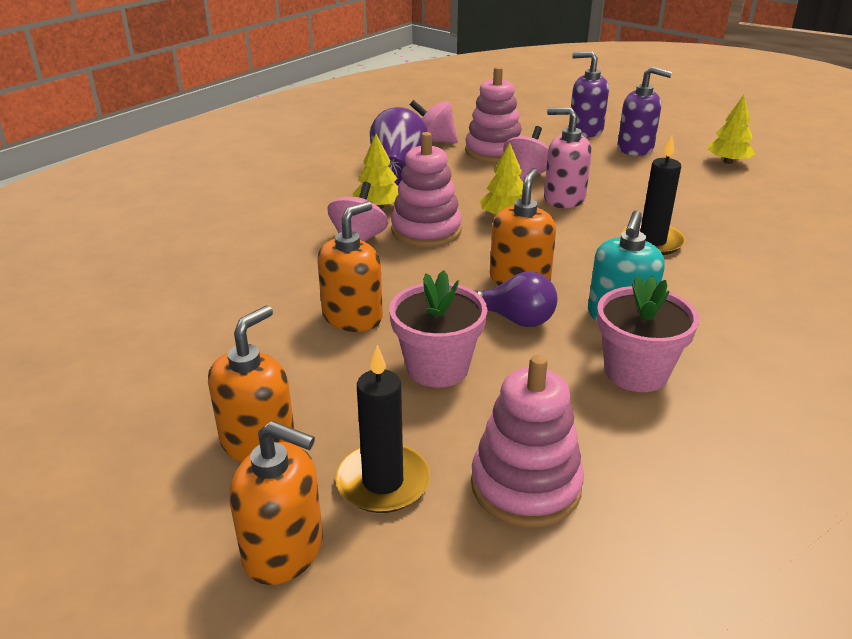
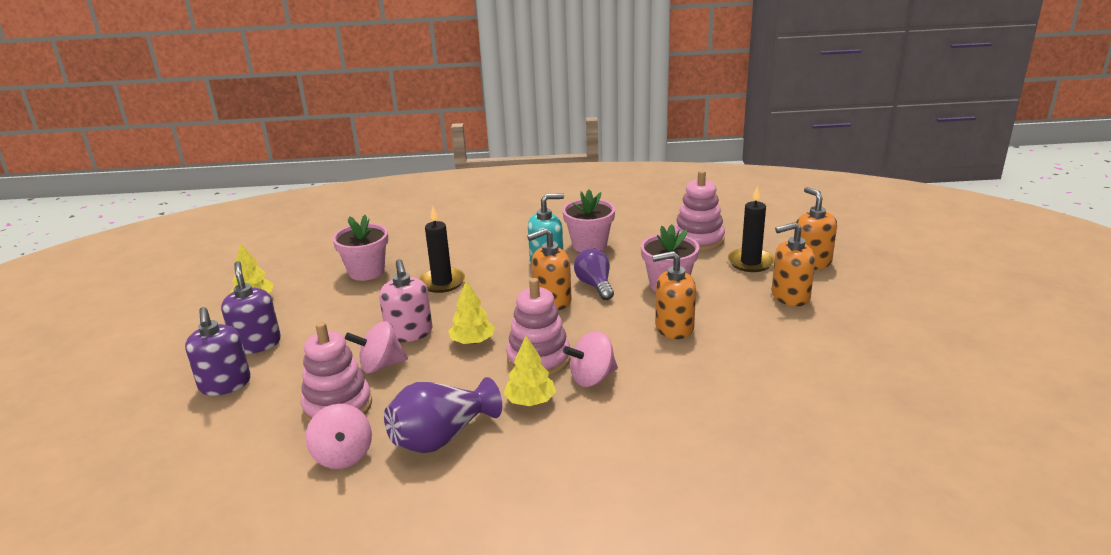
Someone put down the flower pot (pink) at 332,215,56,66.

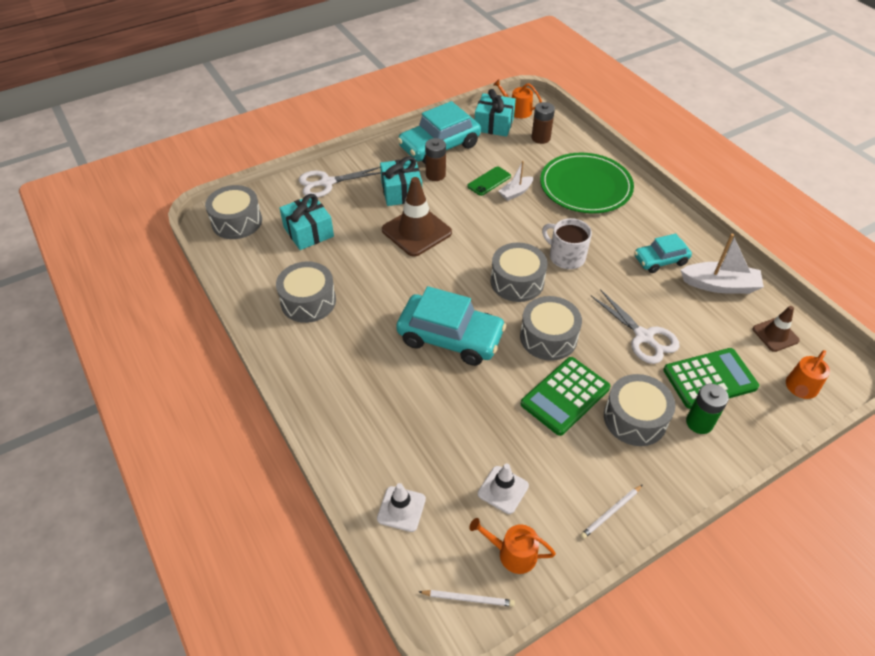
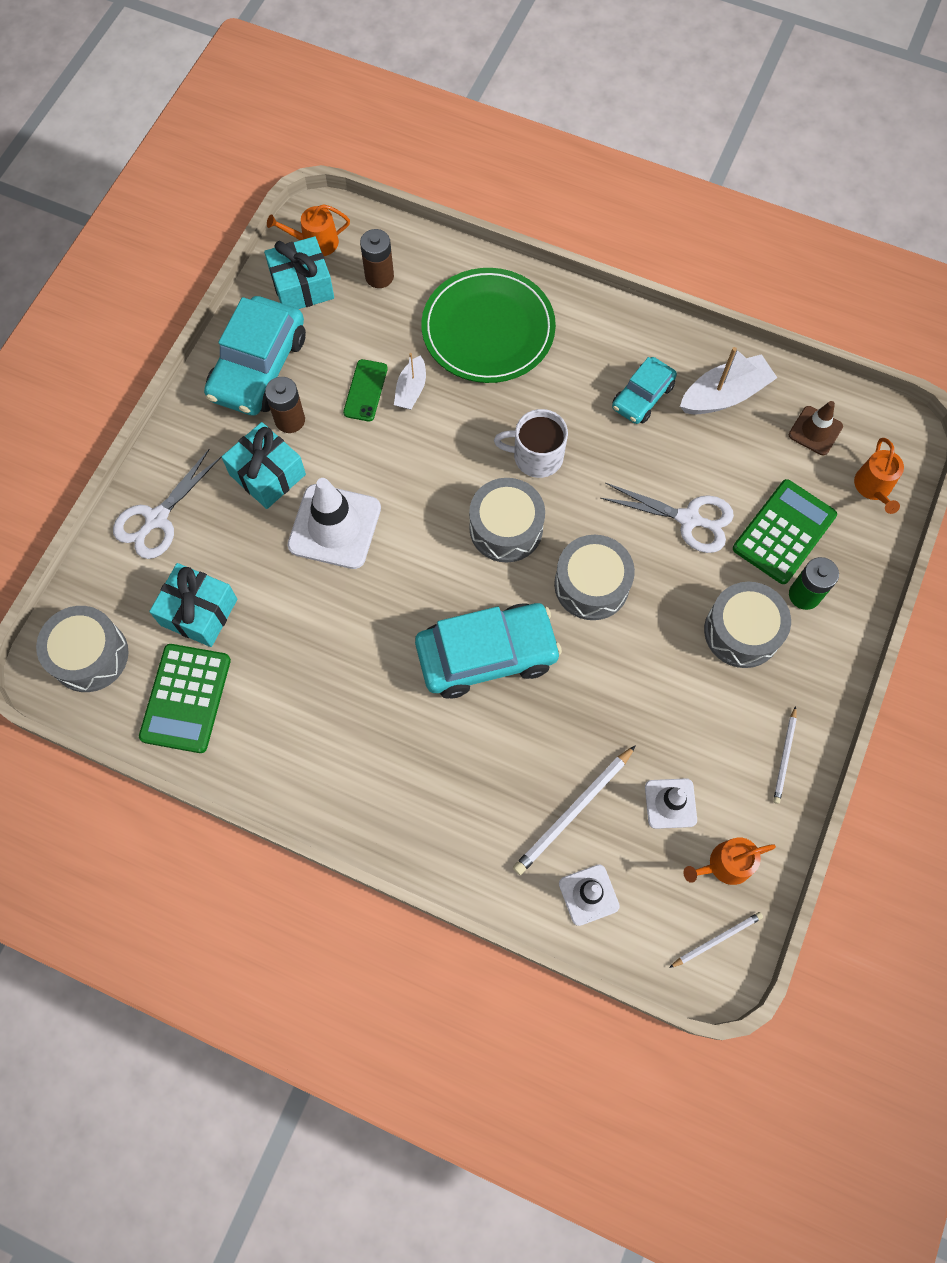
Someone carried the calculator (green) from 521,357,89,79 to 139,644,92,109.
Someone repainted the traffic cone (brown) at 382,177,70,80, which became the traffic cone (white) at 287,478,94,91.
Someone put down the pencil (white) at 513,745,123,130.
Someone took away the drum (grey) at 276,262,60,61.

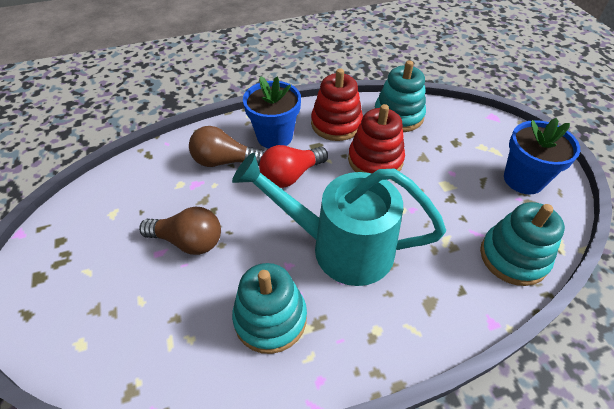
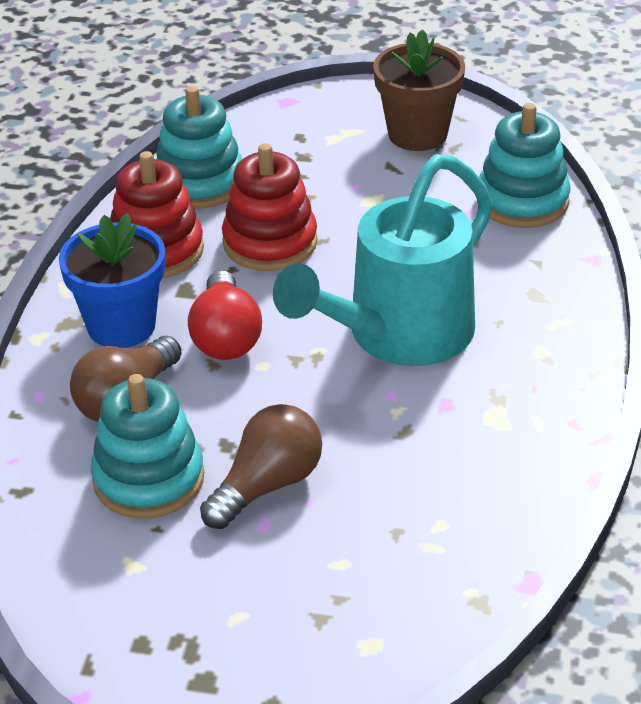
Someone carried the stacking toy (turquoise) from 232,263,75,91 to 90,374,114,145.
Someone repainted the flower pot (blue) at 504,118,76,76, which became the flower pot (brown) at 373,29,92,122.

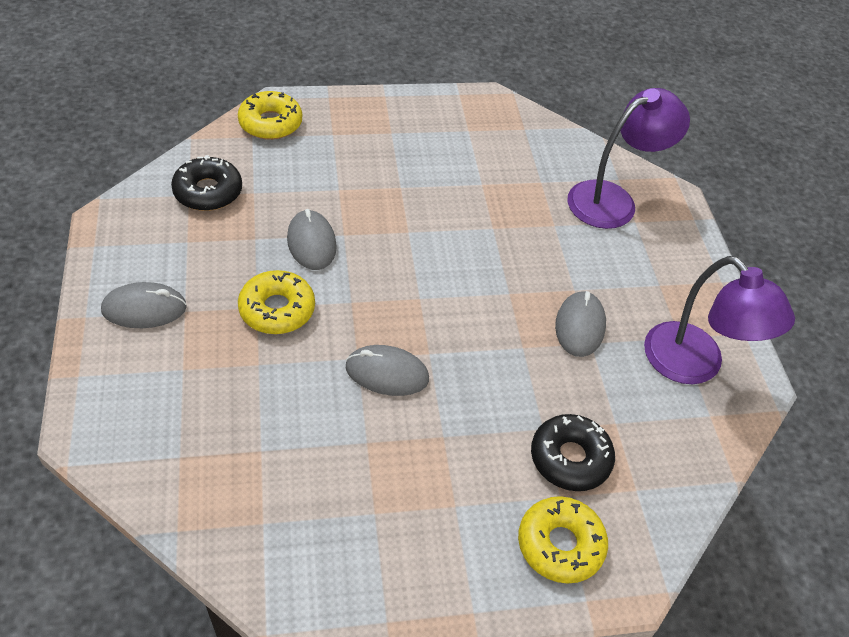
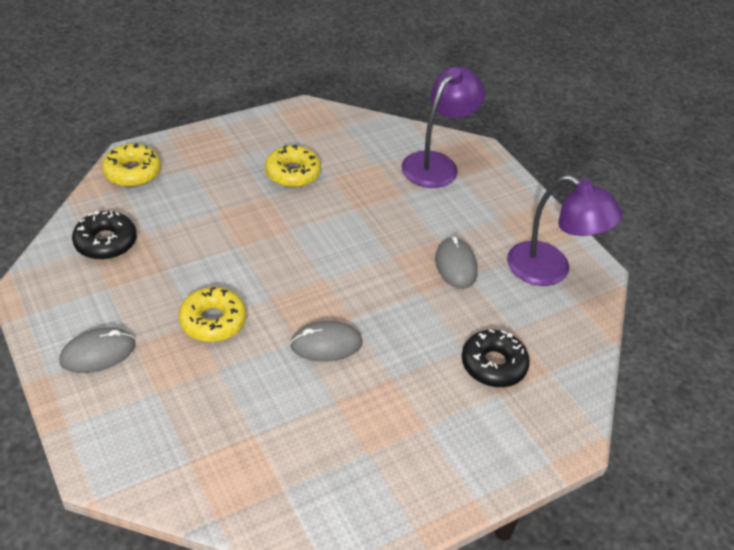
Someone carried the donut (yellow) from 518,496,90,88 to 265,145,56,42.
Someone took away the mouse (grey) at 287,209,50,61.

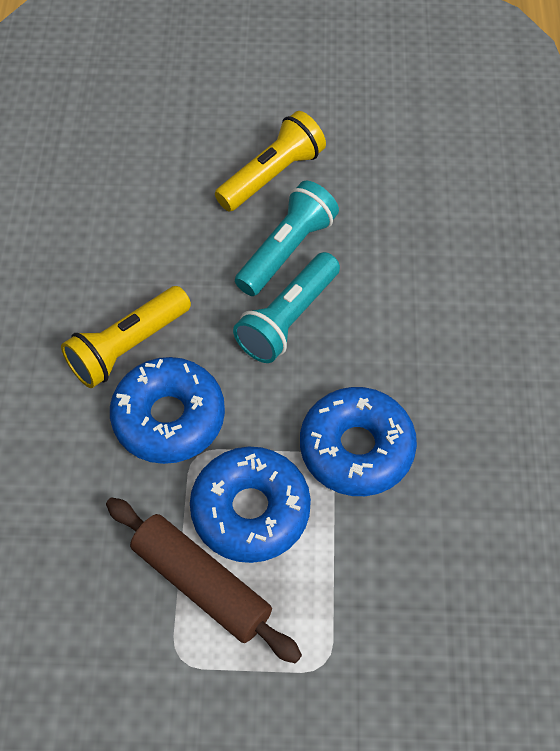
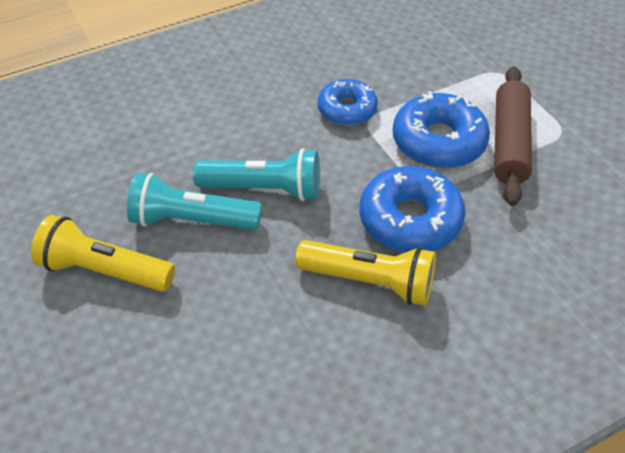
Someone scaled the donut (blue) at 300,387,117,109 by 0.66.

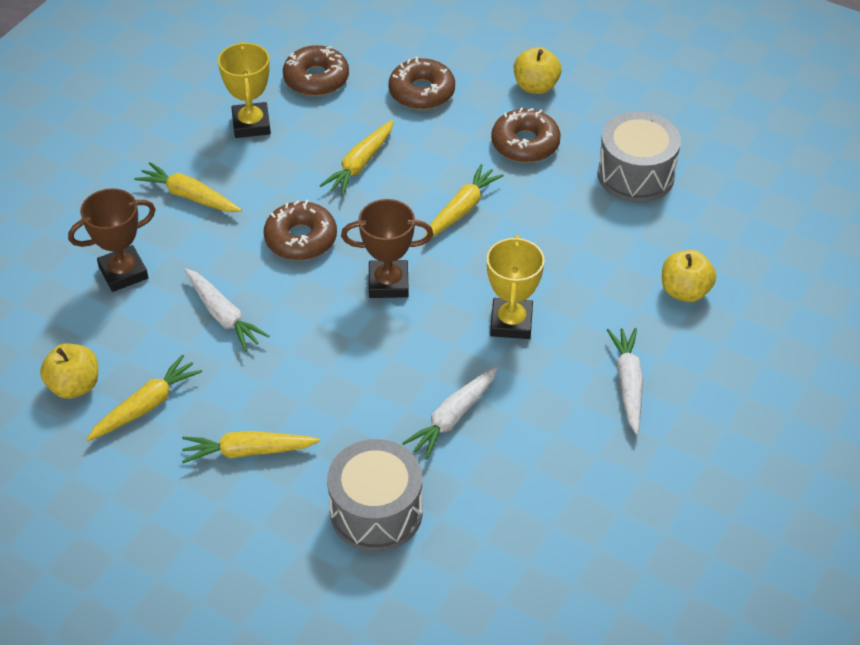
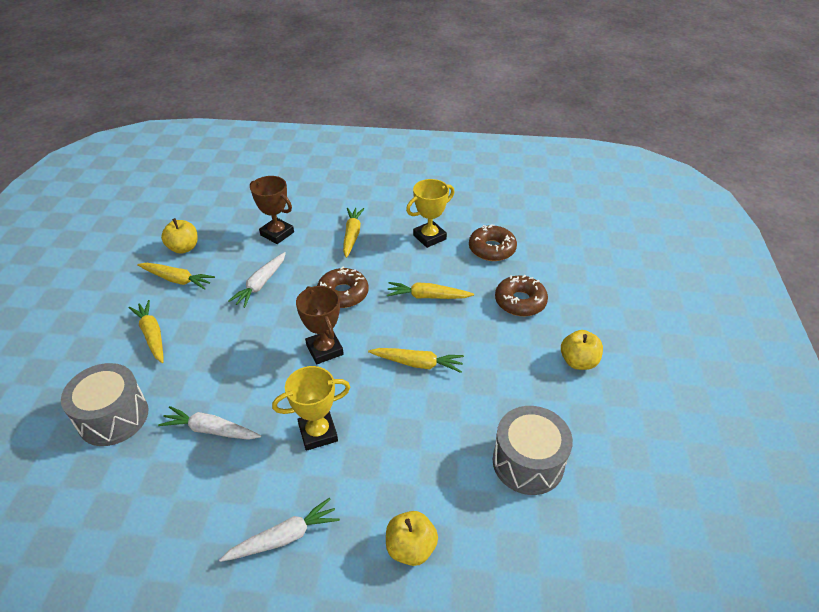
Someone took away the donut (brown) at 491,107,70,56.

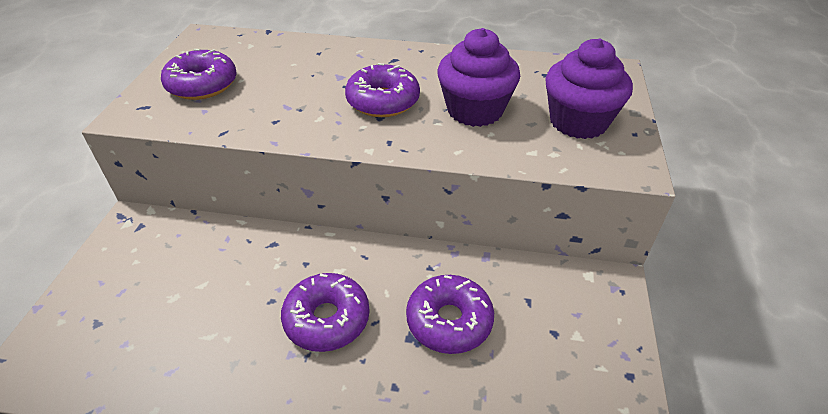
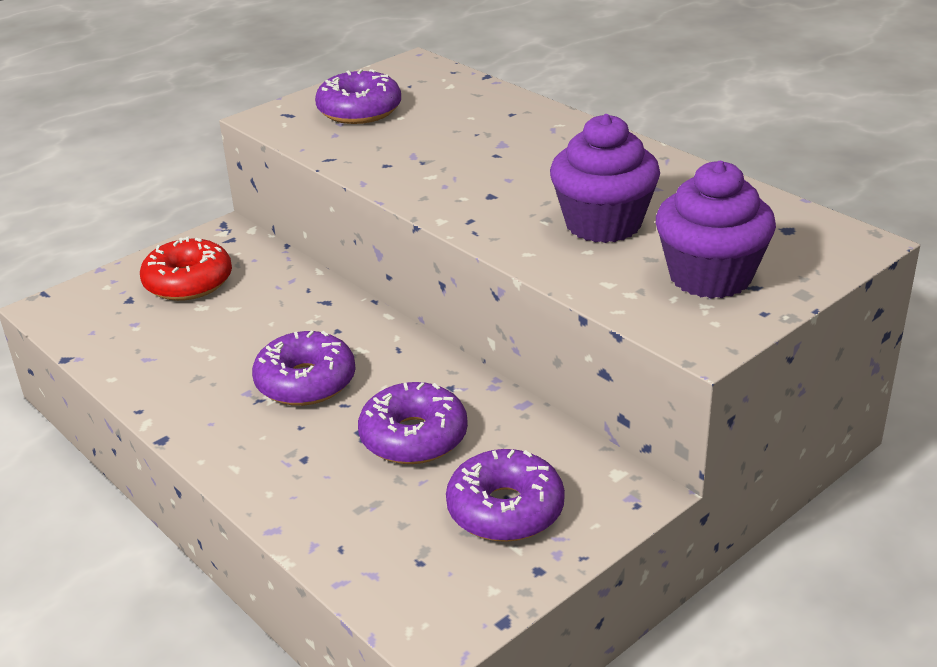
Someone put down the donut (red) at 140,237,92,64.
Someone carried the donut (purple) from 345,63,75,54 to 446,449,119,93.

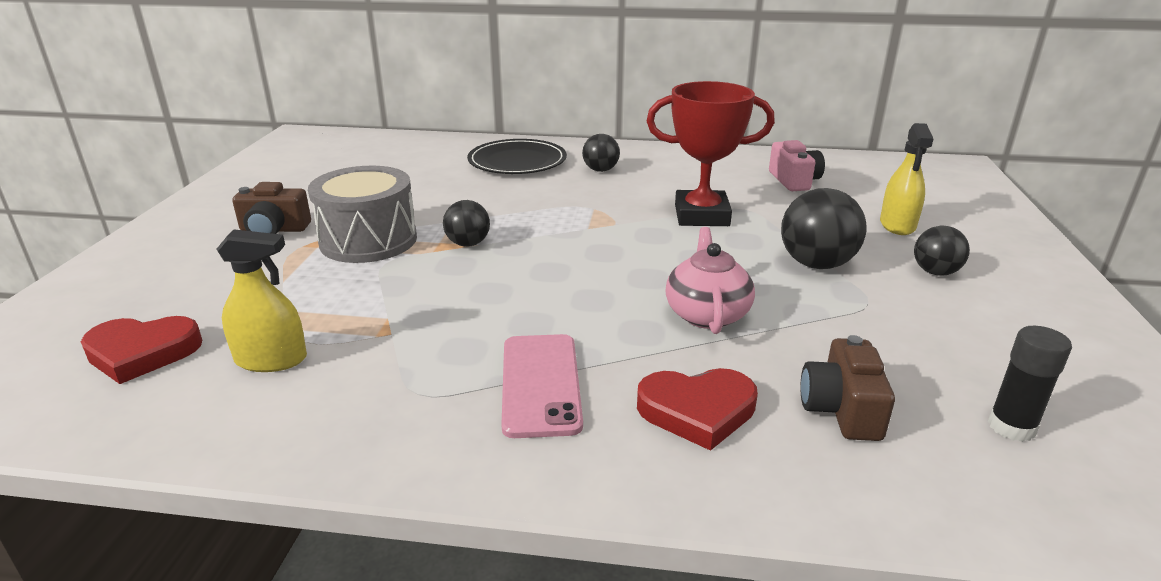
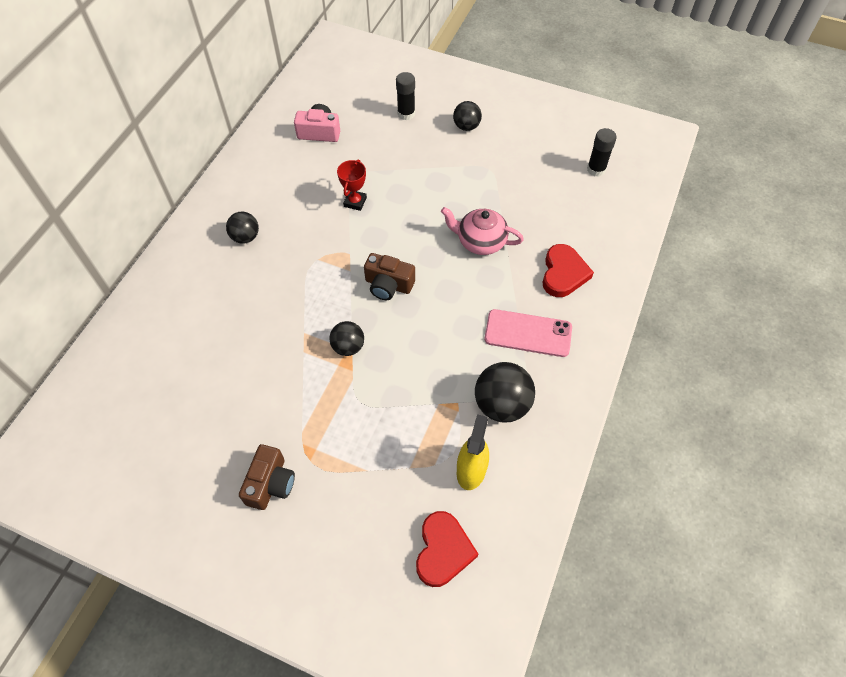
Someone scaled the trophy (red) at 647,81,128,145 by 0.51.
Someone carried the camera (brown) from 800,335,95,106 to 364,253,51,47.
Someone swapped the spray bottle (yellow) at 880,123,54,112 for the glue stick (black) at 396,72,19,48.
Someone carried the ball (black) from 781,188,86,81 to 475,362,60,60.
Someone took away the drum (grey) at 308,166,109,97.
Someone took away the plate (black) at 467,139,100,35.

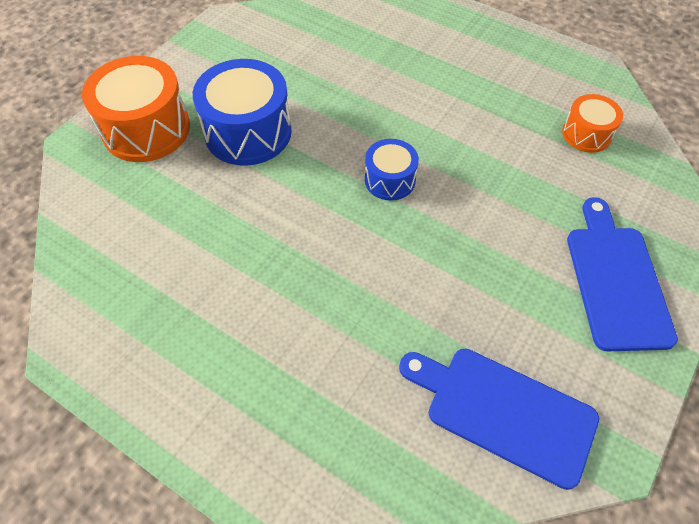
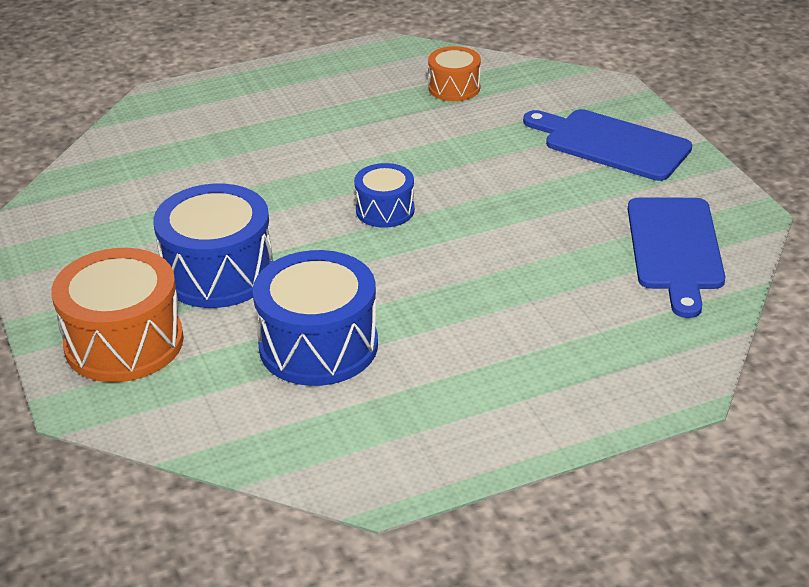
Someone put down the drum (blue) at 253,250,125,136.
Someone rotated the cutting board (blue) at 399,349,200,141 by 60 degrees counterclockwise.

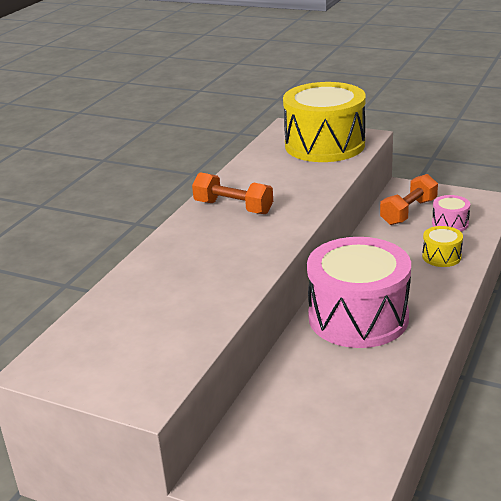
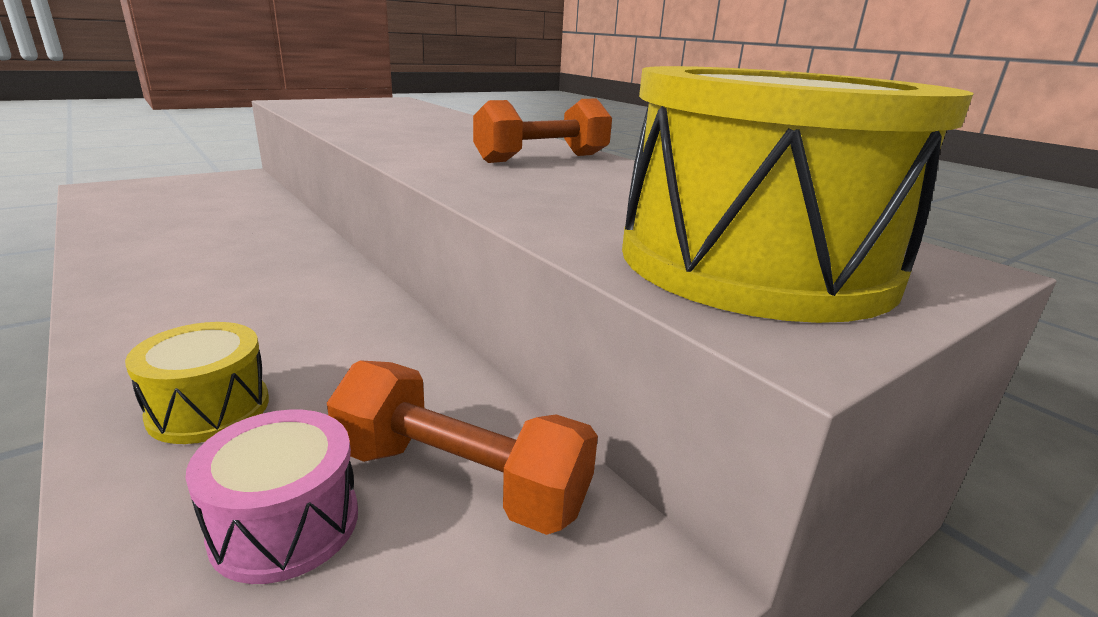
Someone rotated the dumbbell (orange) at 380,174,58,51 by 45 degrees counterclockwise.
Someone took away the drum (pink) at 307,237,104,111.

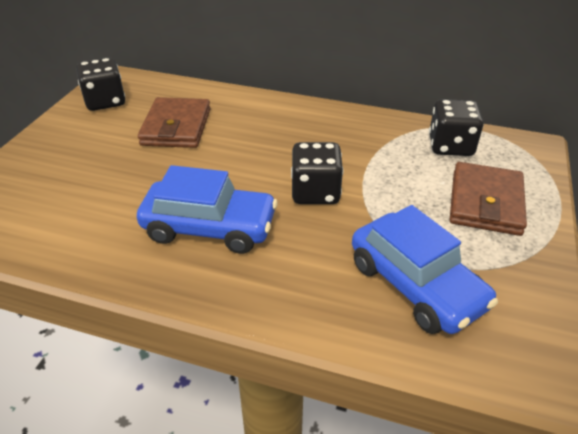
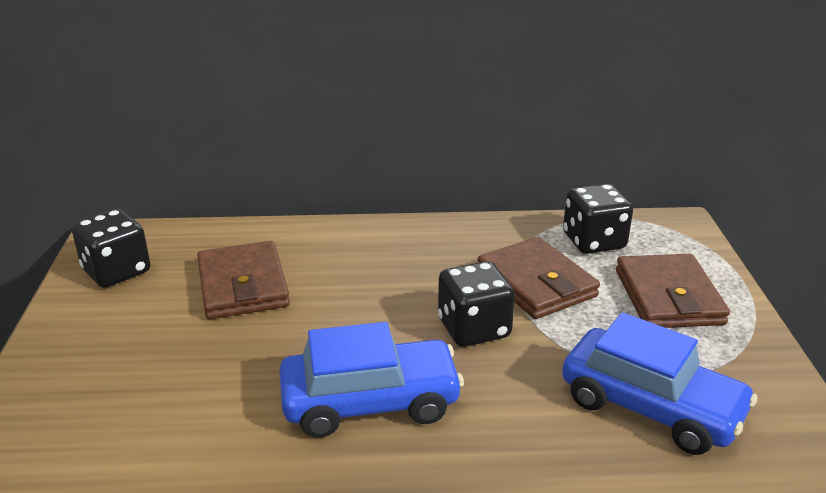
Someone put down the wallet (brown) at 477,237,123,82.

